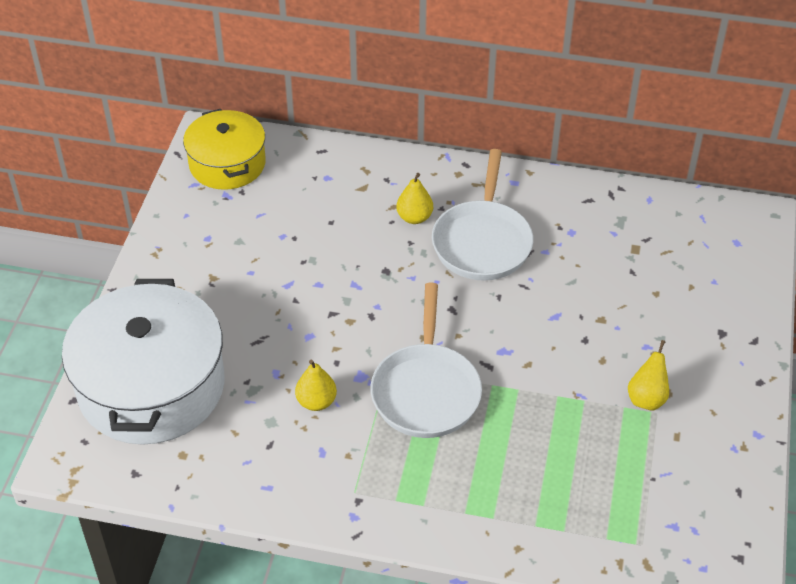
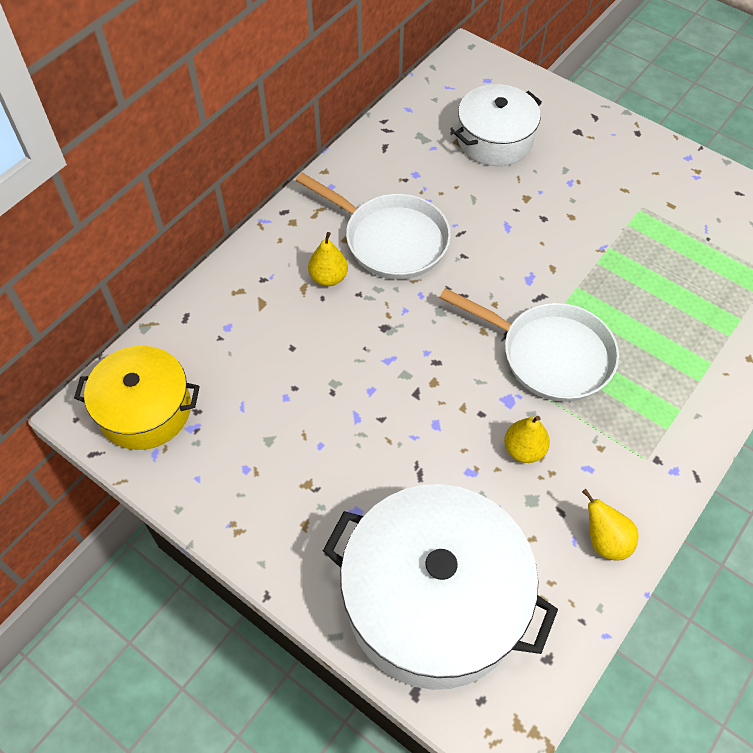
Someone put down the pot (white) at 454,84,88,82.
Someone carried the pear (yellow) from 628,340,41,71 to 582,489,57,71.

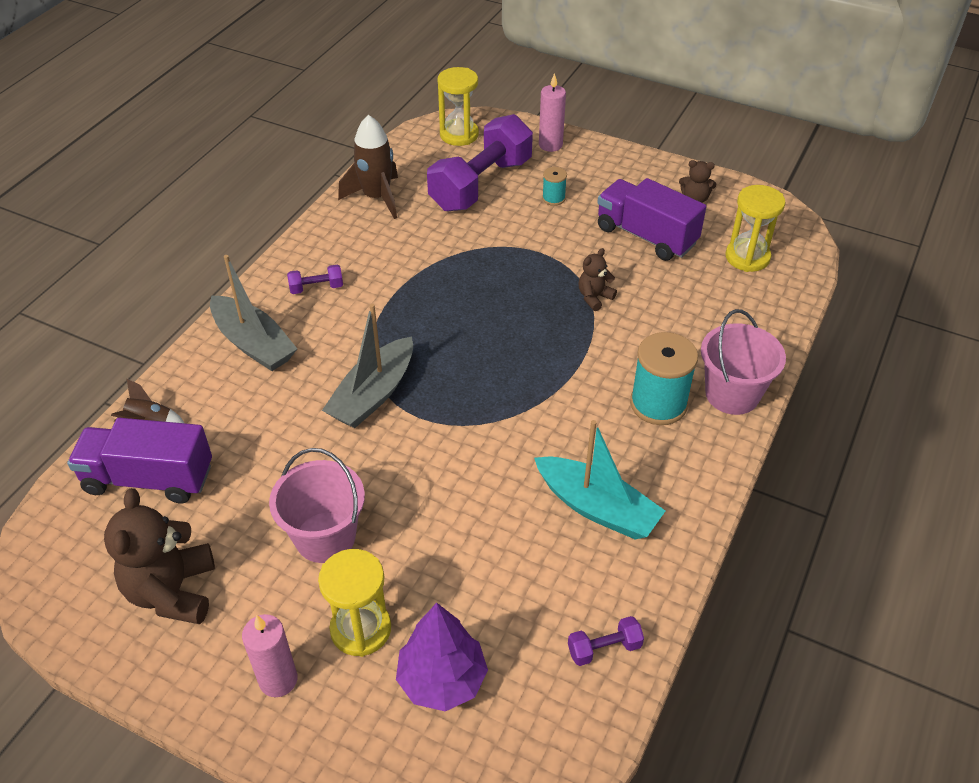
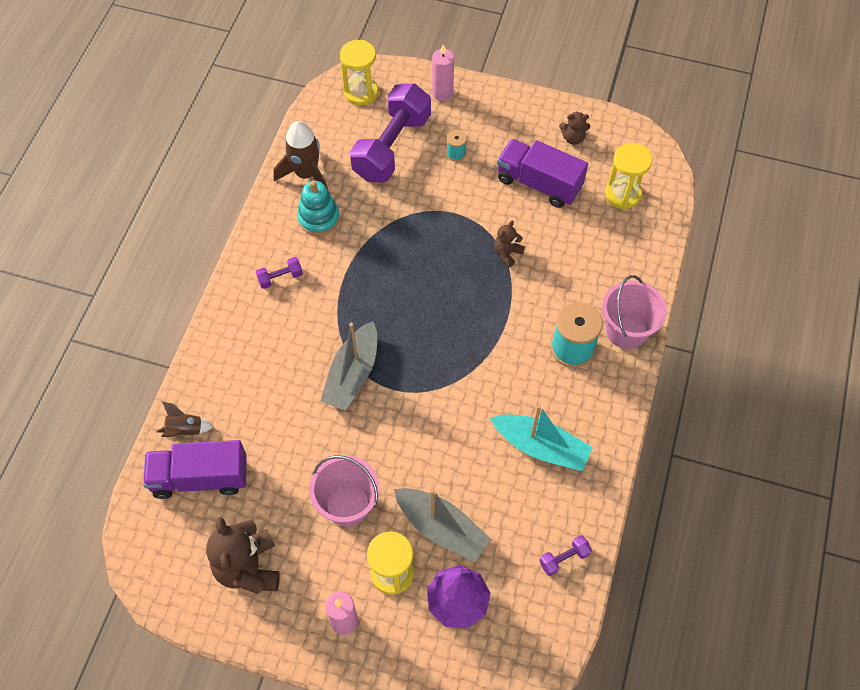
Someone put down the stacking toy (turquoise) at 297,181,43,55.
Someone carried the boat (grey) from 210,255,87,116 to 394,488,97,74.

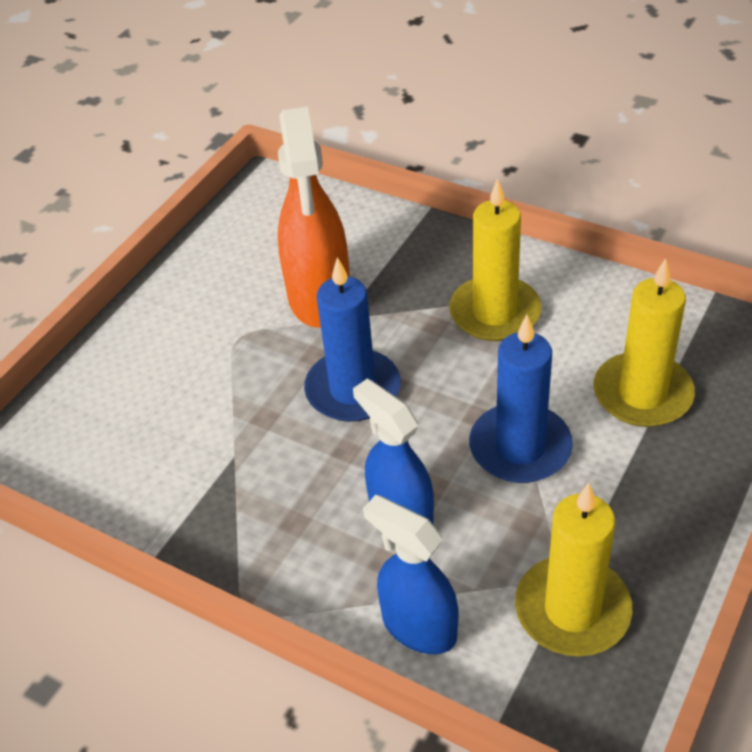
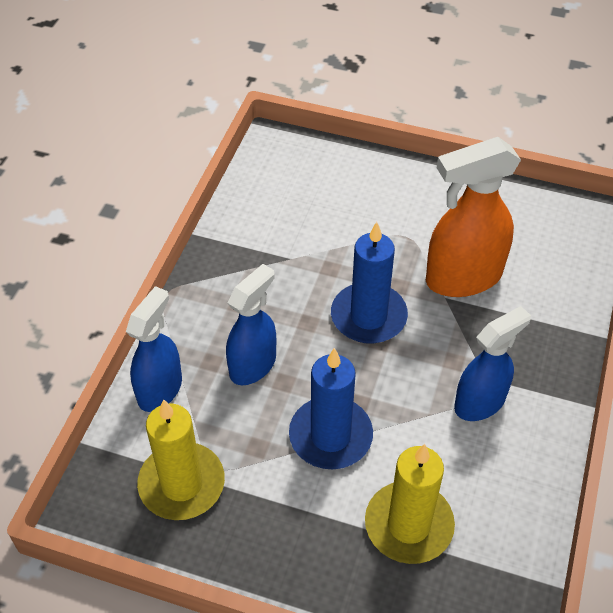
Someone swapped the candle (yellow) at 449,179,93,162 for the spray bottle (blue) at 454,306,77,115.

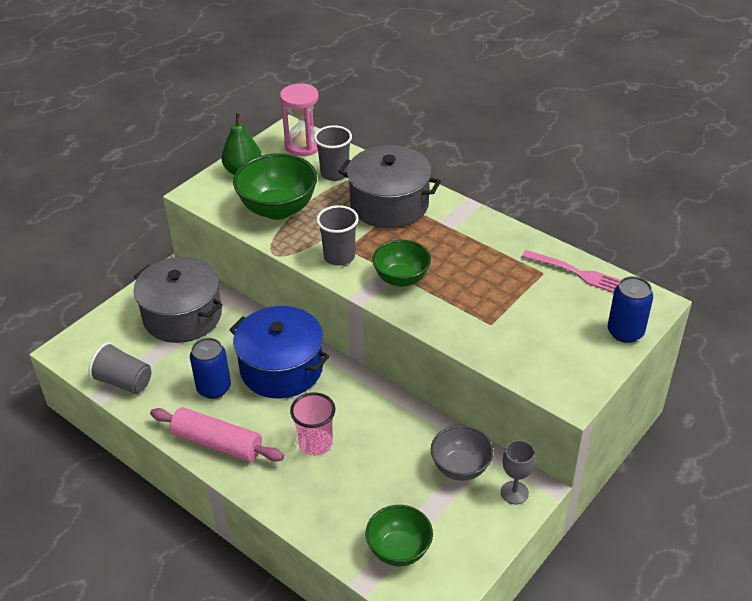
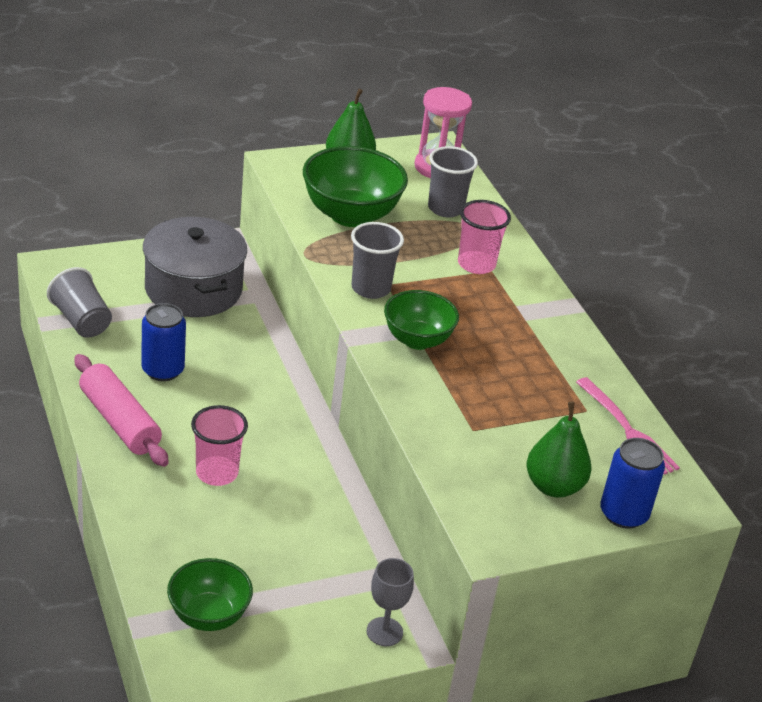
Someone swapped the pot (grey) at 338,145,103,83 for the cup (pink) at 458,200,53,74.
Someone put down the pear (green) at 526,402,66,96.
Someone took away the pot (blue) at 229,306,101,93.
Someone took away the bowl (grey) at 431,425,63,56.

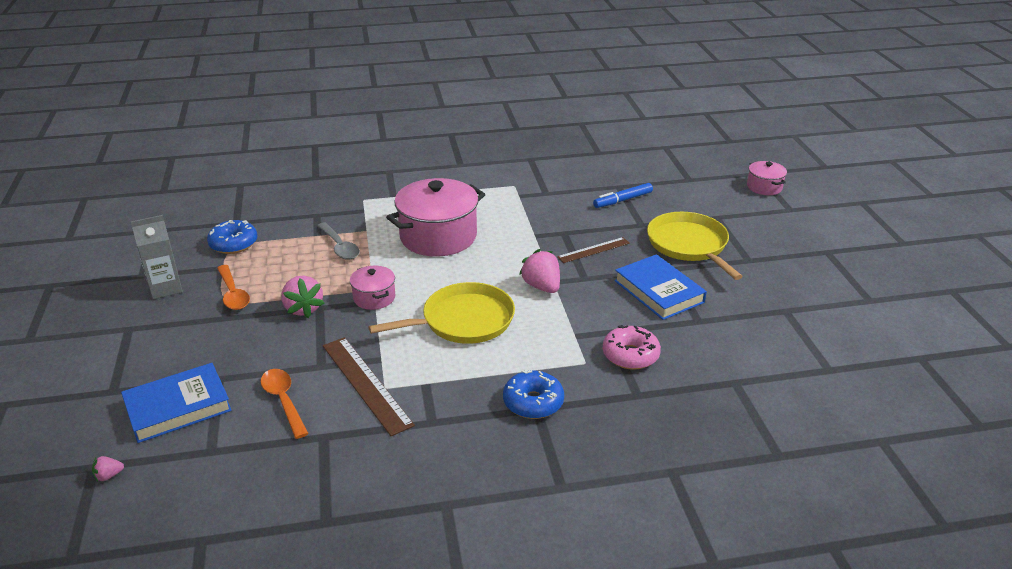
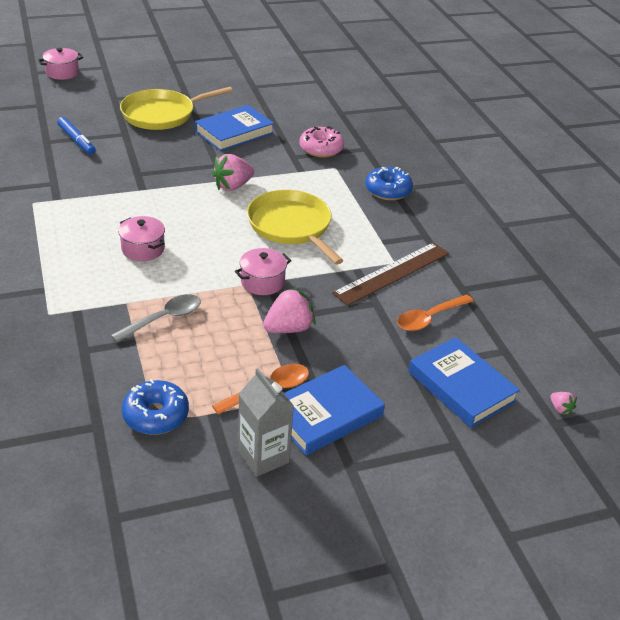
Someone scaled the pot (pink) at 386,178,99,78 by 0.50.
Someone put down the book (blue) at 284,365,101,90.
Someone took away the ruler (brown) at 557,237,73,26.

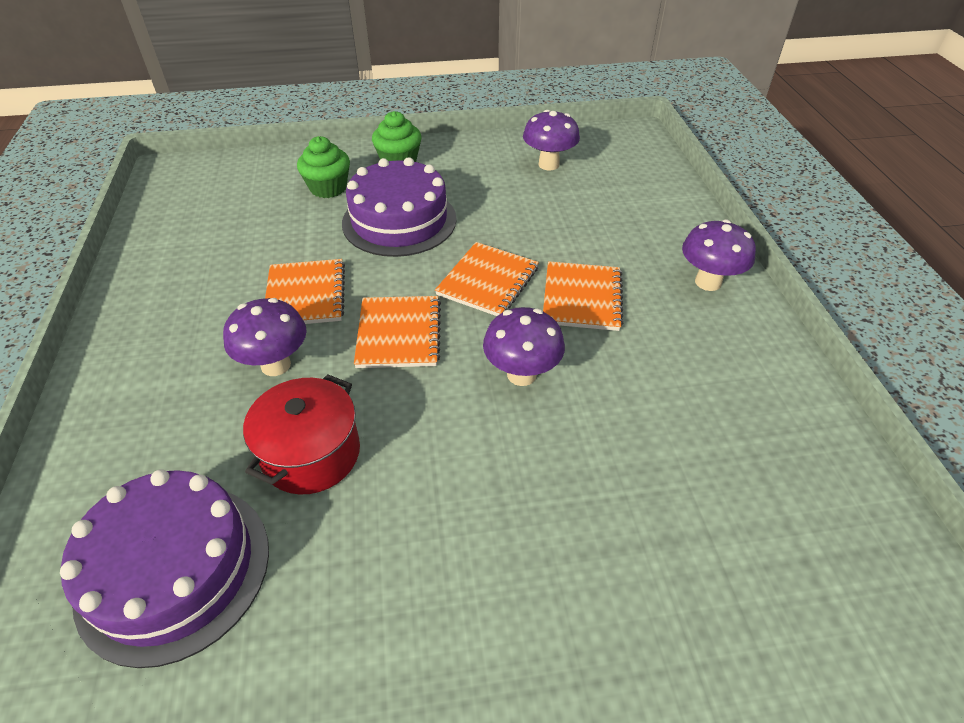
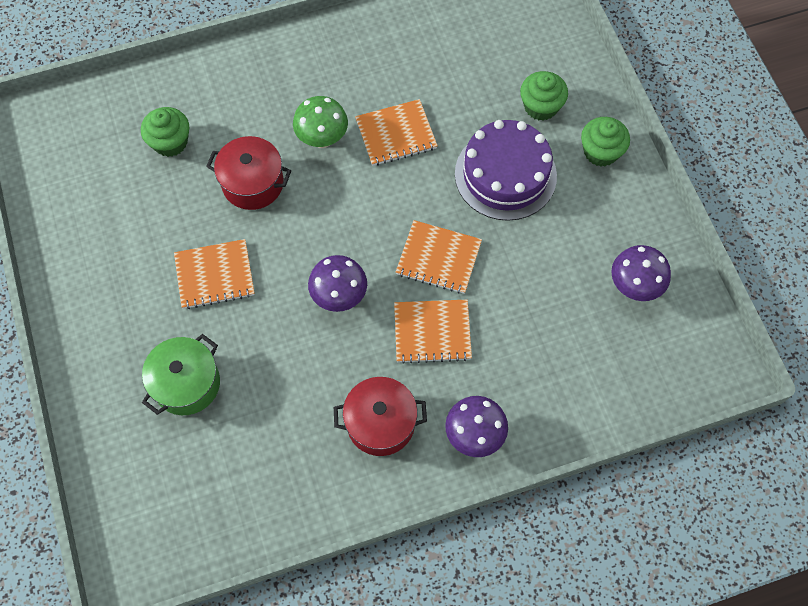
Someone swapped the cake (purple) at 60,469,209,199 for the cupcake (green) at 141,107,48,50.
Someone put down the pot (green) at 142,334,78,81.
Someone carried the notebook (orange) from 354,296,87,72 to 174,239,81,70.
Someone repainted the mushroom (purple) at 223,298,84,78, which became the mushroom (green) at 293,96,55,52.
Someone put down the pot (red) at 334,377,93,79.

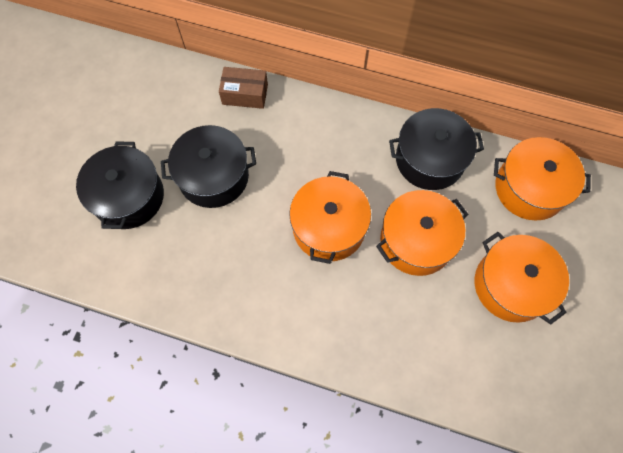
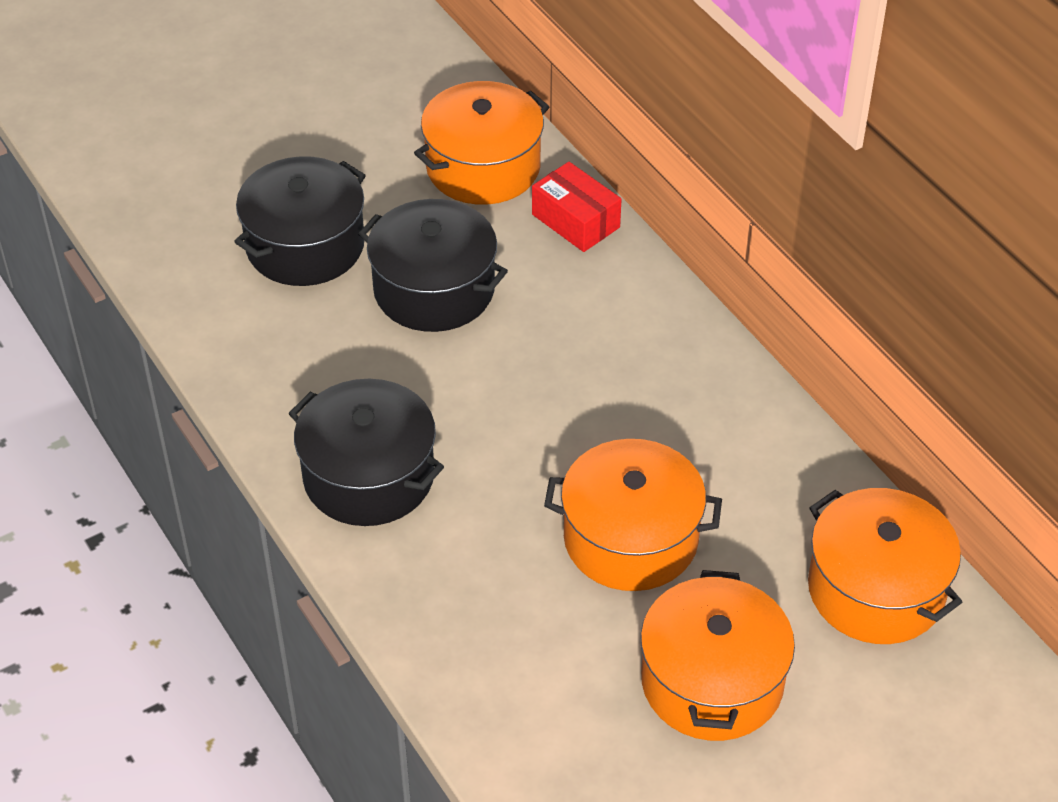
Someone carried the pot (black) from 389,108,95,82 to 288,379,156,147.
Someone carried the pot (orange) from 289,171,82,93 to 414,81,135,124.
Someone repainted the box (brown) at 219,67,49,42, which became the box (red) at 532,162,90,90.

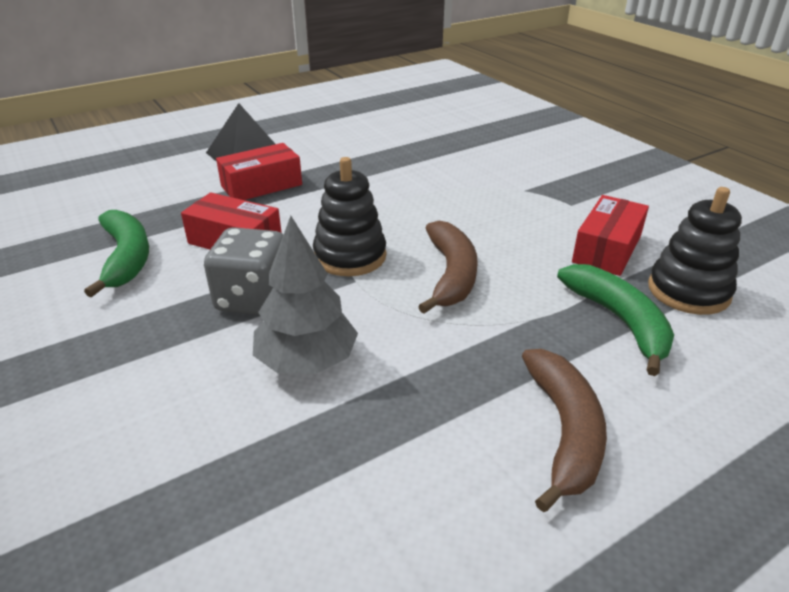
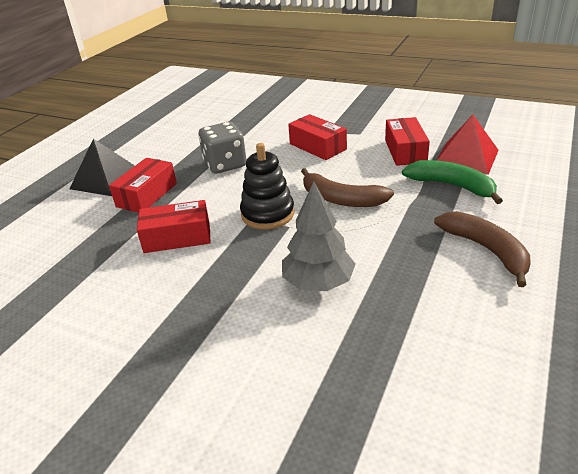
Someone carried the dice (grey) from 204,227,79,88 to 199,122,47,52.
Someone put down the box (red) at 288,114,59,46.
Someone rotated the banana (brown) at 418,221,60,93 by 150 degrees clockwise.
Someone swapped the stacking toy (black) at 648,187,94,128 for the pyramid (red) at 437,115,62,60.
Someone took away the banana (green) at 84,210,65,87.

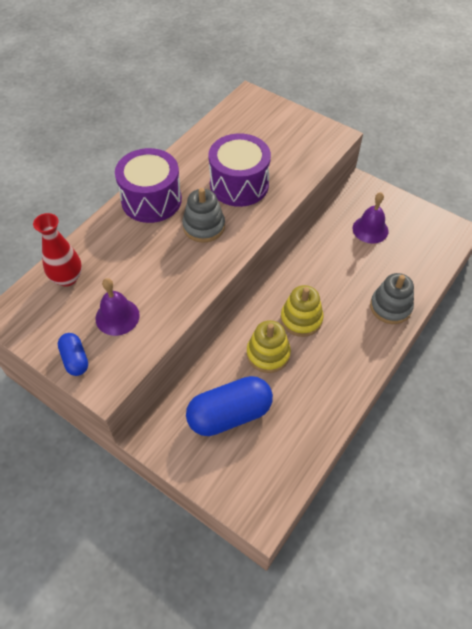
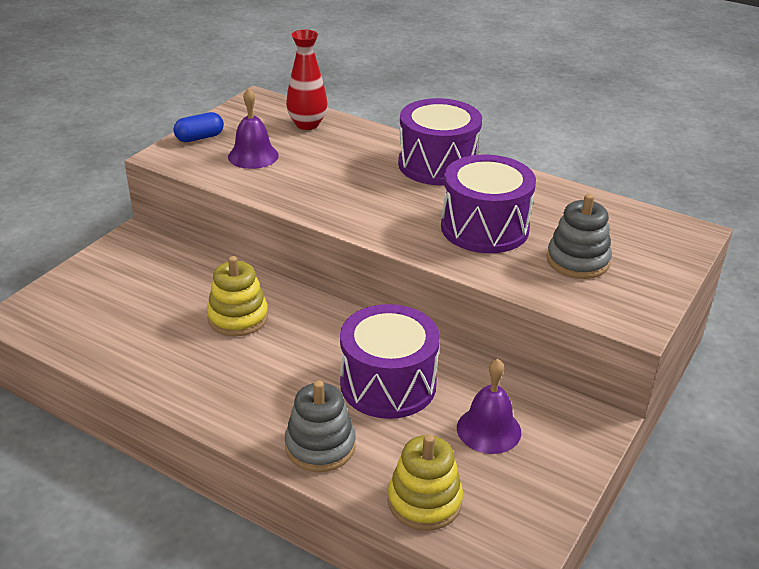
Someone put down the drum (purple) at 340,304,100,115.
Someone carried the stacking toy (yellow) from 280,285,44,52 to 388,434,75,97.
Someone carried the stacking toy (grey) from 182,188,43,55 to 547,194,65,85.
Someone took away the capsule (blue) at 186,376,87,60.

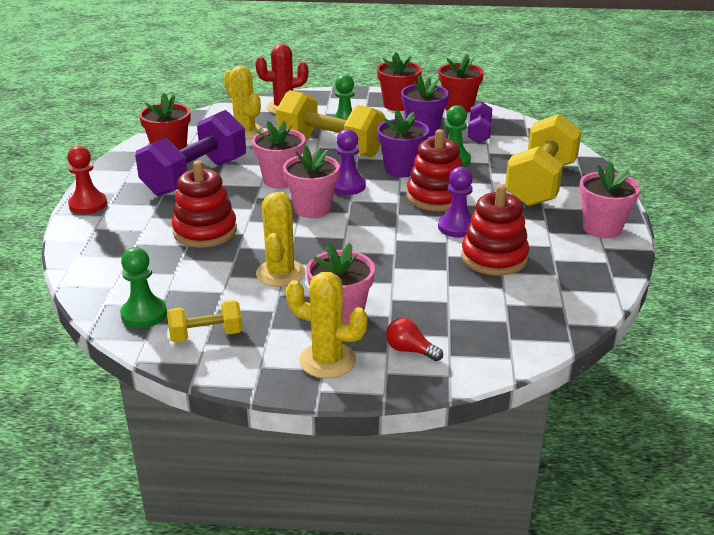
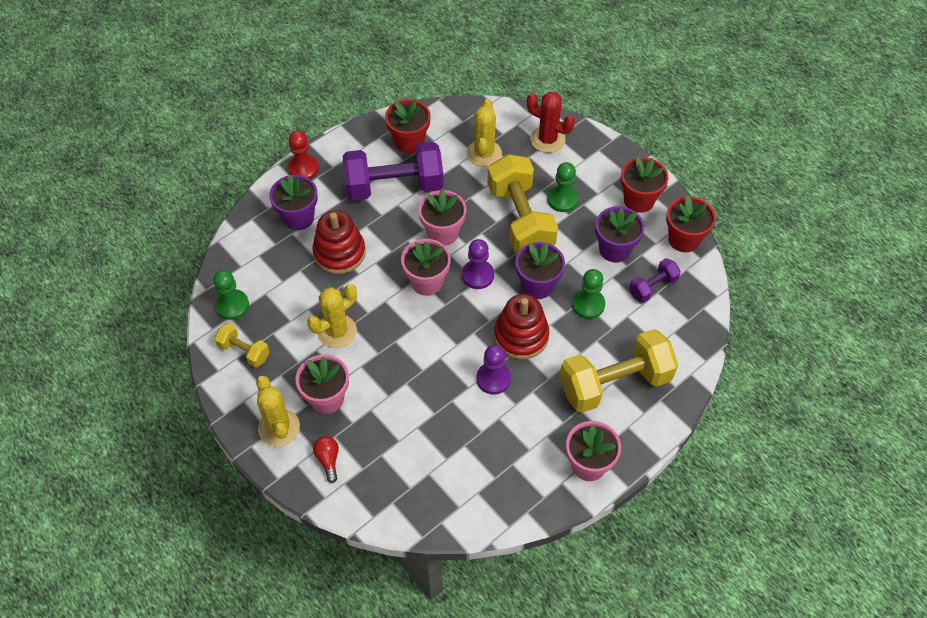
Someone put down the flower pot (purple) at 269,174,49,56.
Someone took away the stacking toy (red) at 461,184,68,92.

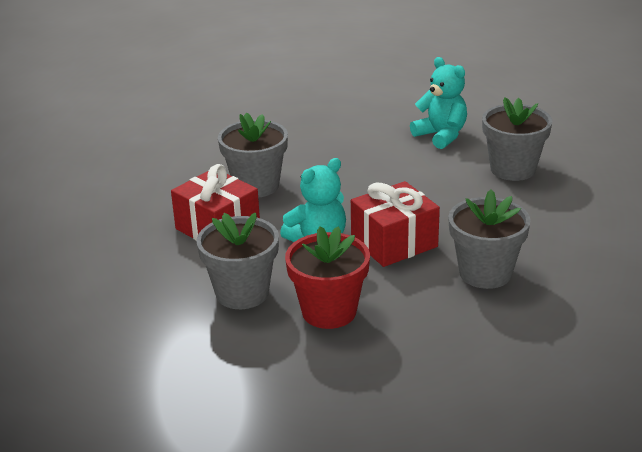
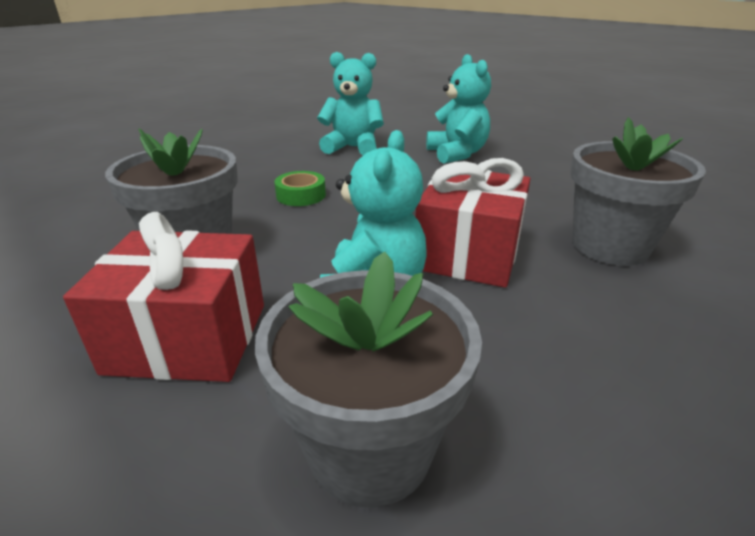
Someone put down the tape (green) at 274,171,52,35.
Someone swapped the flower pot (grey) at 482,97,70,84 for the teddy bear (turquoise) at 426,54,65,110.
Someone took away the flower pot (red) at 285,226,85,103.

